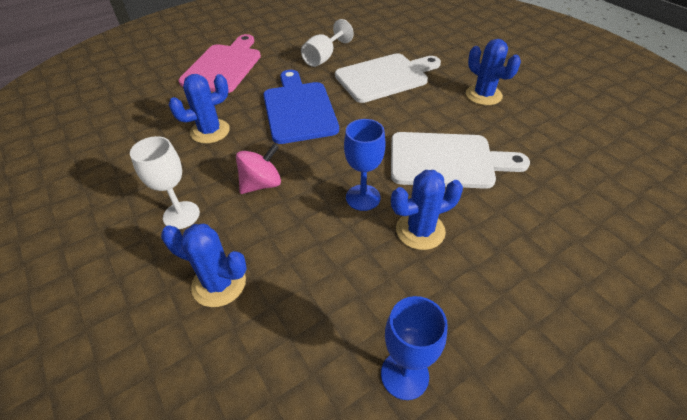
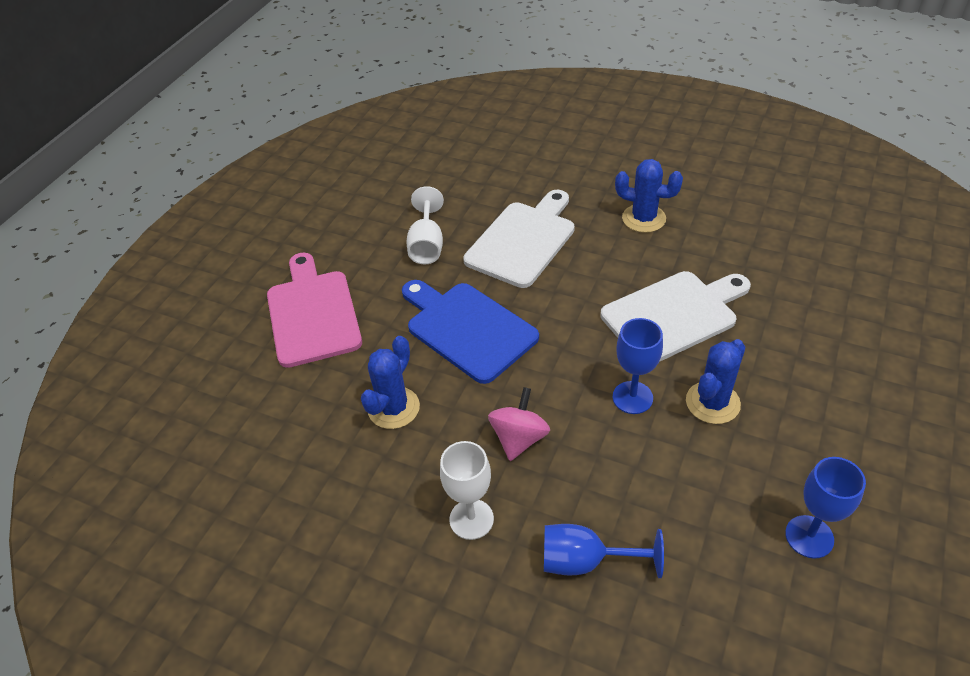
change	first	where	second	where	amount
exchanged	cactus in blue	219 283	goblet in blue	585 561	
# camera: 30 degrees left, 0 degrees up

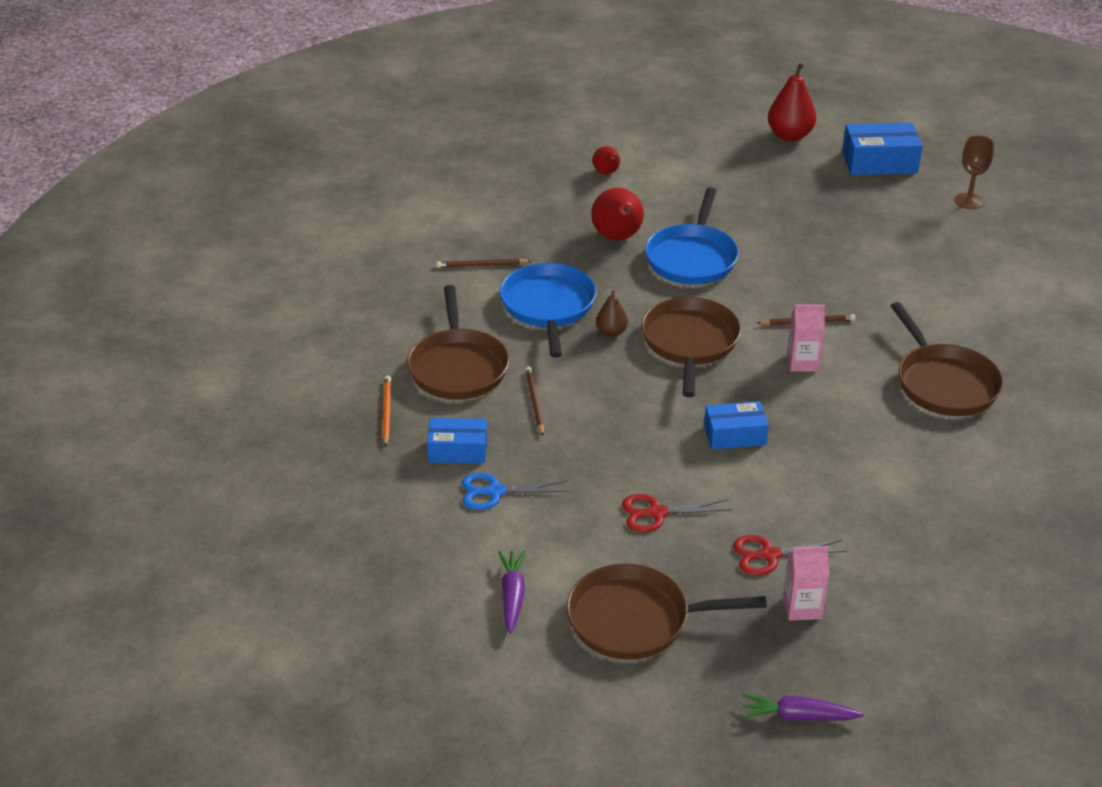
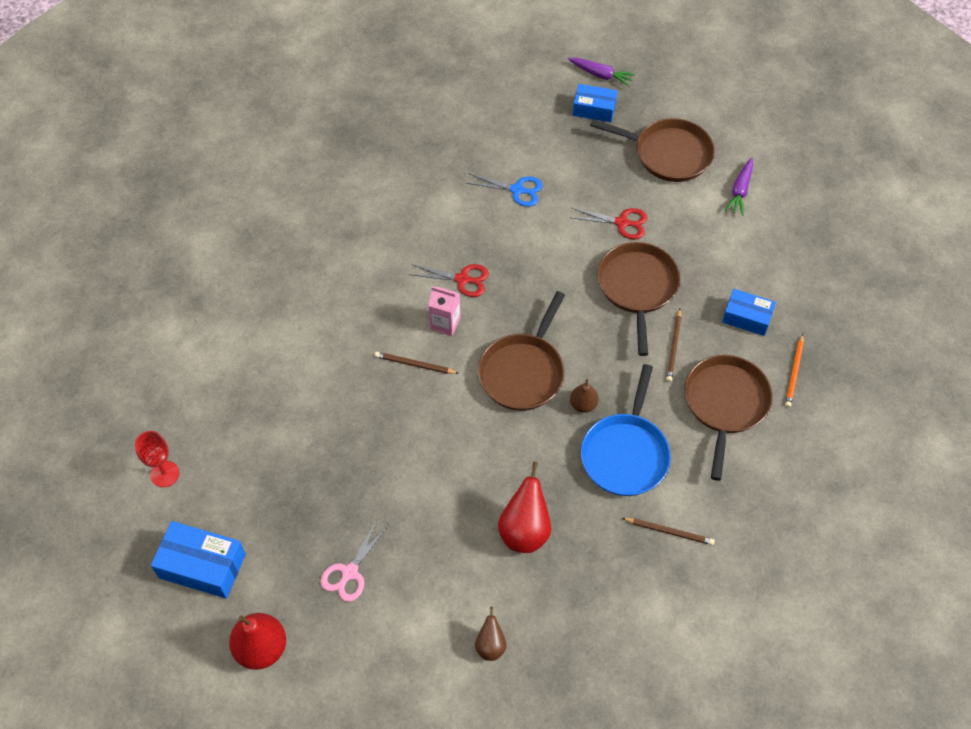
change	first	where	second	where	amount
missing	pan in blue	692 258			
missing	carton in pink	802 607			
appeared			scissors in pink	350 572	
relocated	scissors in blue	495 492		517 190	
relocated	box in blue	735 435		594 109	
relocated	scissors in red	770 555		462 279	
relocated	pan in brown	944 383		637 287	
colour	pear in red	607 173	pear in brown	490 645	
colour	goblet in brown	968 201	goblet in red	165 474	
# camera: 160 degrees left, 20 degrees up

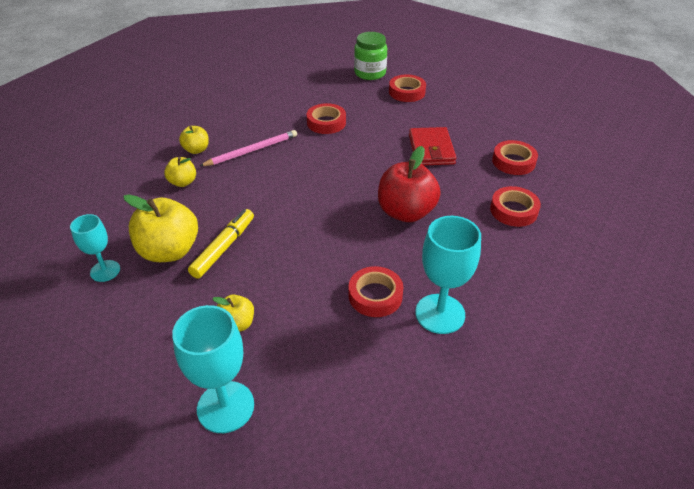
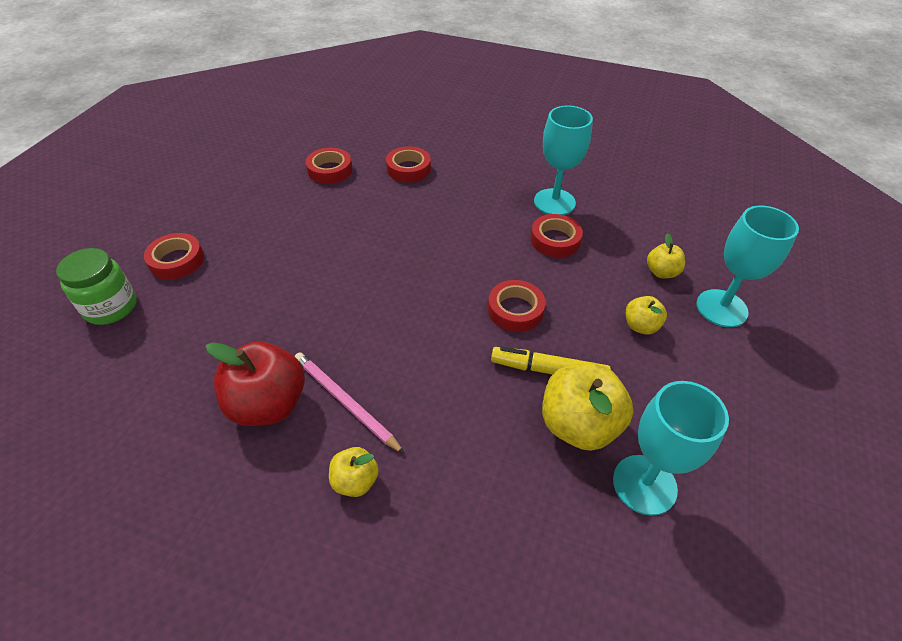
change	first	where	second	where	amount
missing	wallet in red	431 149			
relocated	apple in yellow	183 182		661 272	
relocated	tape in red	326 123		515 310	
relocated	apple in red	406 212		268 404	
size	goblet in turquoise	105 271		644 484	x1.61
# camera: 105 degrees left, 5 degrees up

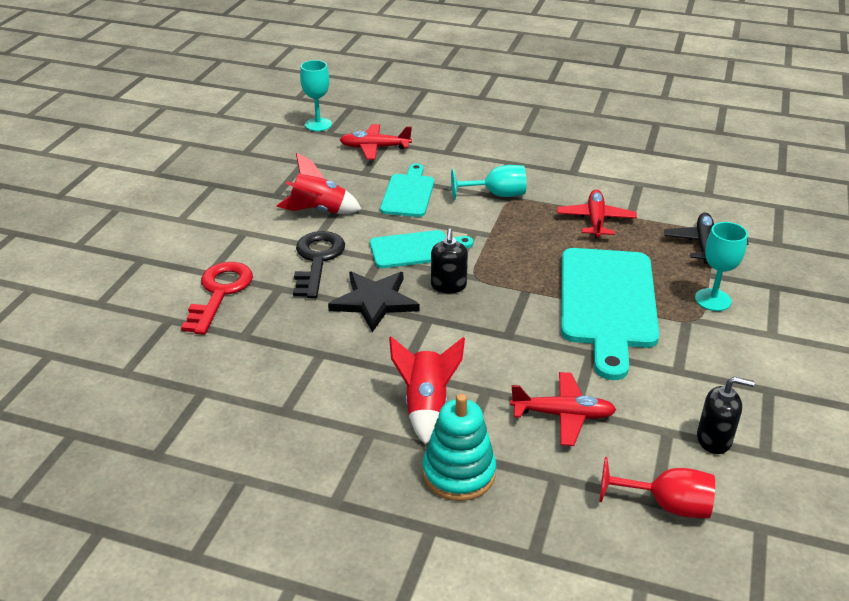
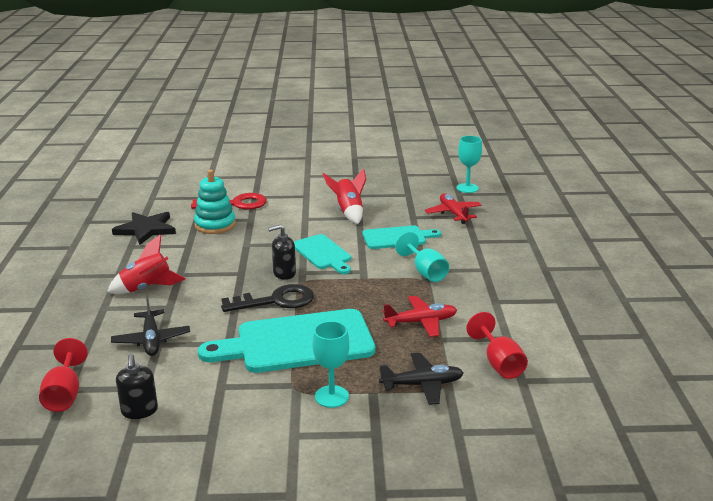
change	first	where	second	where	amount
appeared			goblet in red	499 363	
relocated	key in black	317 260		276 301	
relocated	star in black	374 301		146 229	
relocated	stacking toy in turquoise	459 473		215 225	
colour	plane in red	563 415	plane in black	151 340	
# camera: 70 degrees right, 10 degrees down

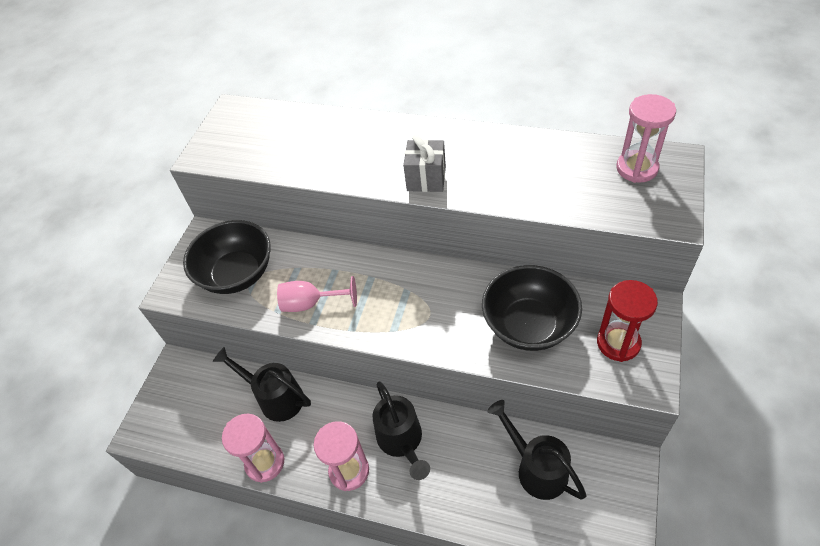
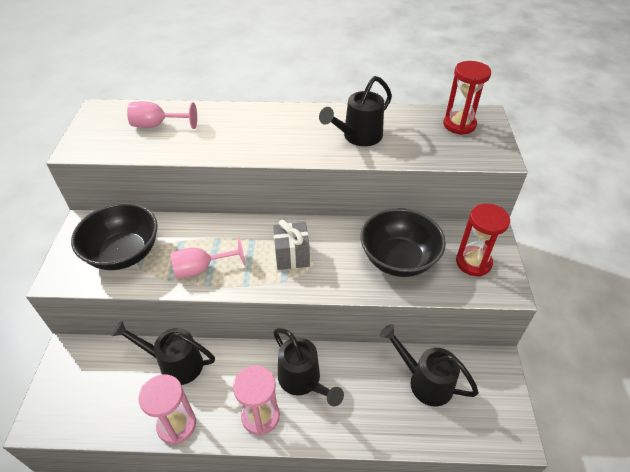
change	first	where	second	where	amount
appeared			goblet in pink	157 125	
appeared			watering can in black	358 137	
relocated	gift in grey	426 179		292 256	
colour	hourglass in pink	637 168	hourglass in red	459 125	
# camera: 20 degrees left, 5 degrees down

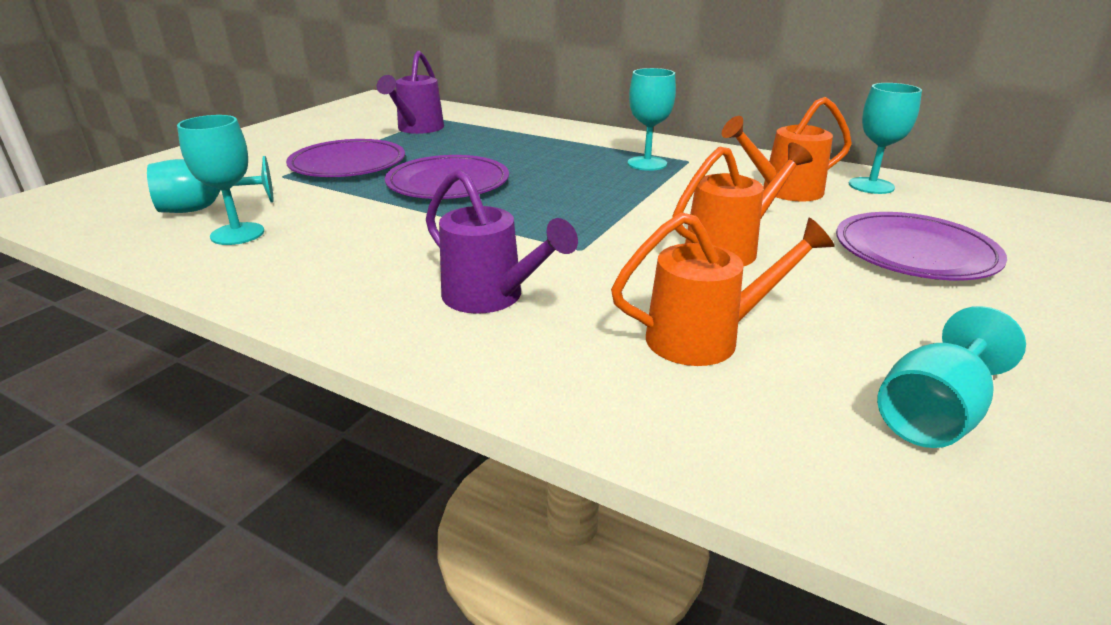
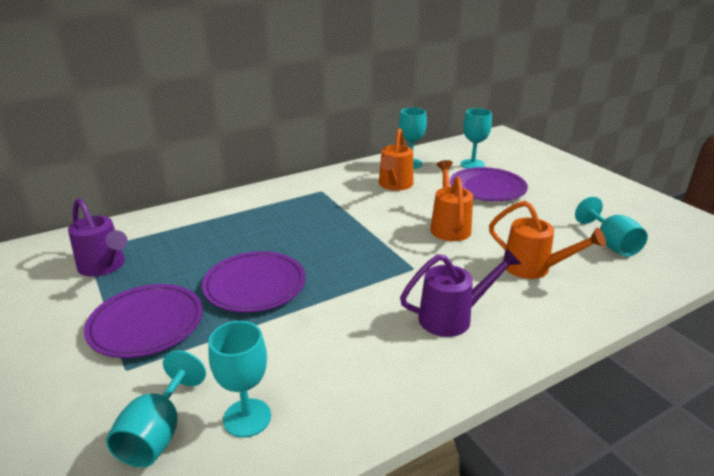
change	first	where	second	where	amount
relocated	goblet in turquoise	647 163		472 164	
spun	watering can in orange	705 338		533 268	105 degrees clockwise
# camera: 60 degrees left, 0 degrees up

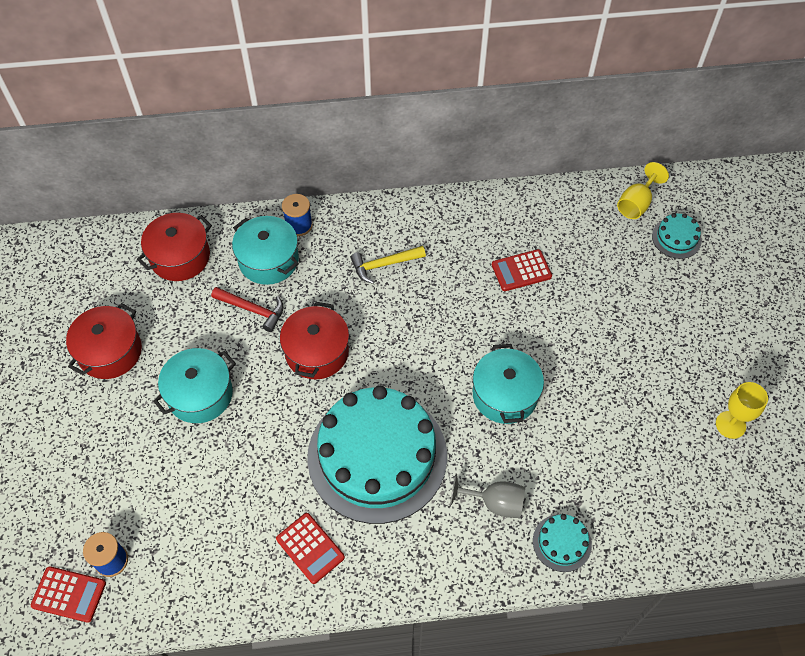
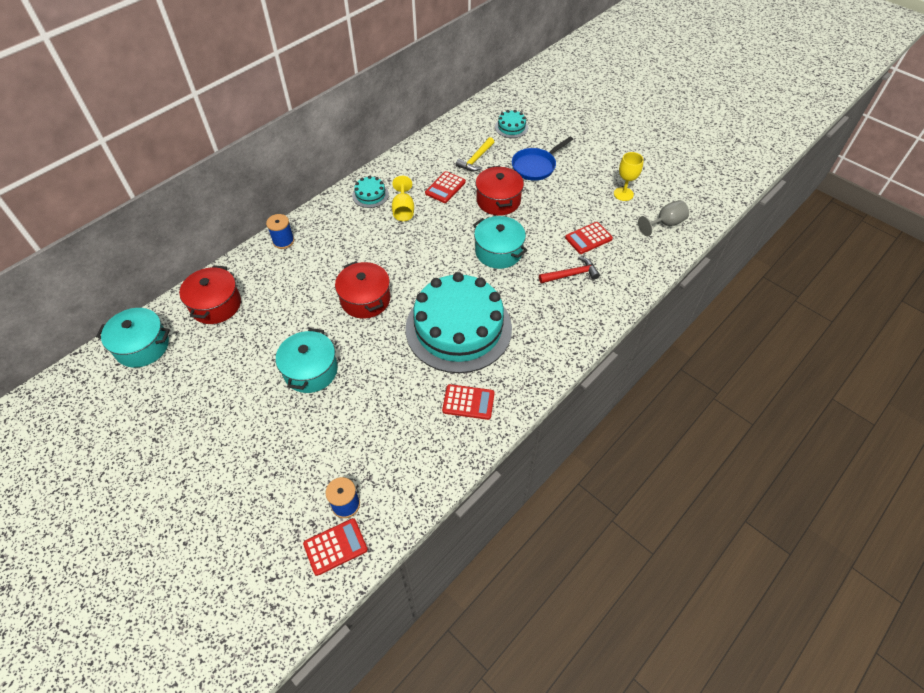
change	first	where	second	where	amount
appeared			pan in blue	536 166	
appeared			calculator in red	588 238	
relocated	pot in red	110 352		498 200	
relocated	hammer in red	252 310		571 274	
relocated	pot in turquoise	268 260		142 346	
relocated	hammer in yellow	384 265		476 159	
relocated	goblet in grey	495 503		665 224	
relocated	cake in turquoise	562 542		370 195	
relocated	goblet in yellow	636 203		403 210	
# camera: 40 degrees left, 5 degrees down

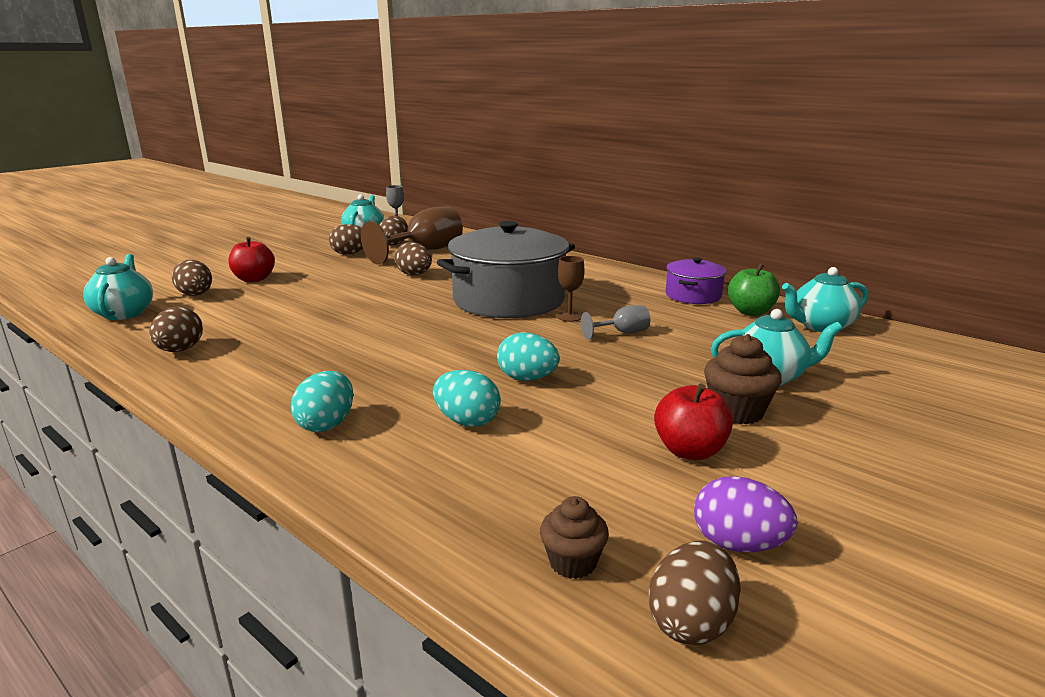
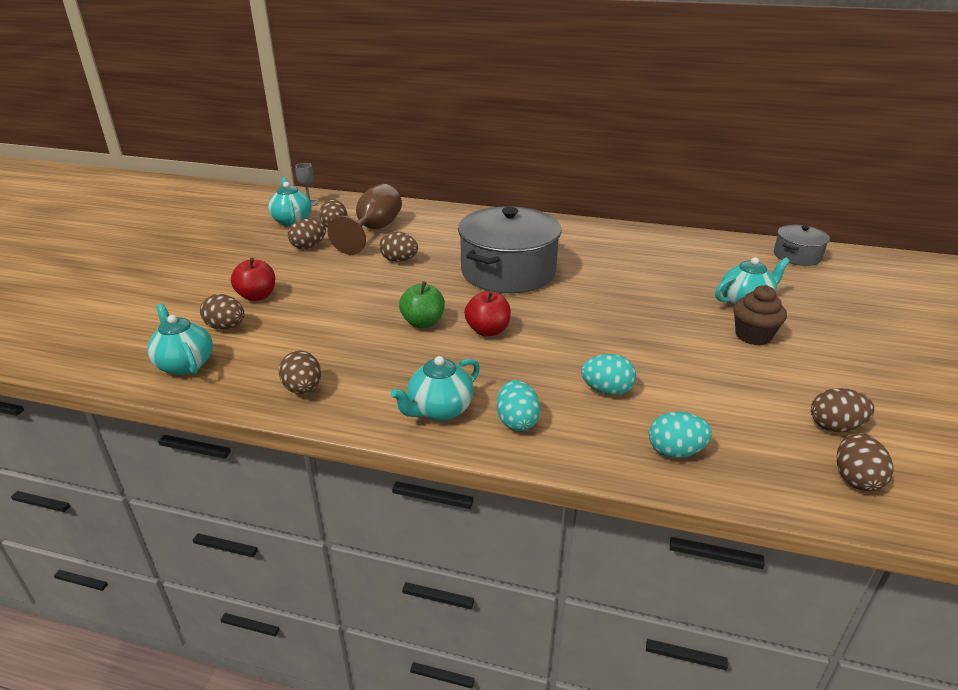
change	first	where	second	where	amount
missing	cupcake in brown	572 562			
missing	goblet in brown	569 317			
missing	goblet in grey	622 333			
missing	pot in purple	693 295			
appeared			pot in grey	797 256	
relocated	egg in turquoise	527 378		675 451	
relocated	apple in red	689 451		488 331	
relocated	apple in green	750 312		423 323	
relocated	teapot in turquoise	820 326		439 410	
colour	egg in purple	738 544	egg in brown	835 427	
# camera: 25 degrees left, 10 degrees up

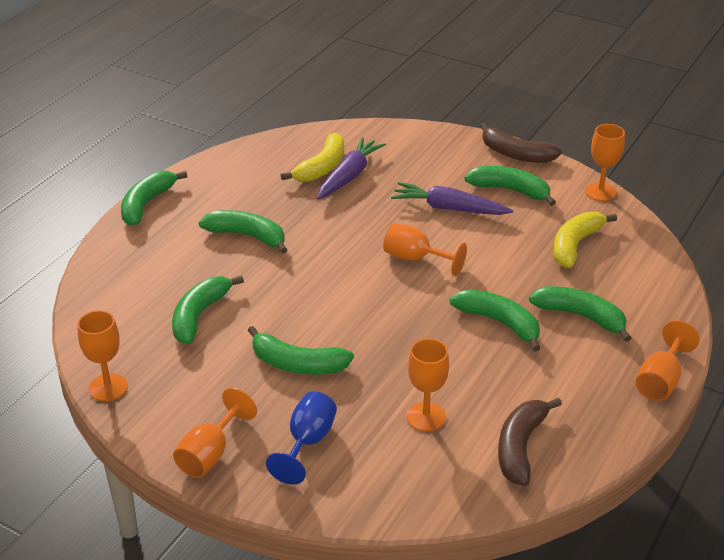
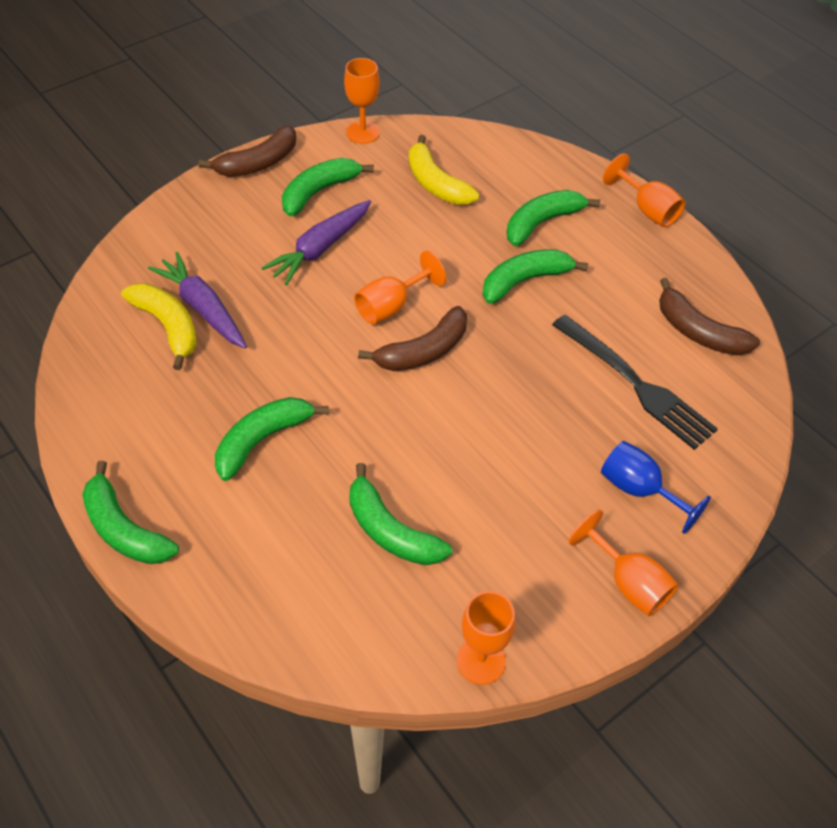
change	first	where	second	where	amount
missing	banana in green	297 364			
appeared			banana in brown	423 351	
exchanged	goblet in orange	426 417	fork in black	635 384	
# camera: 70 degrees left, 15 degrees up

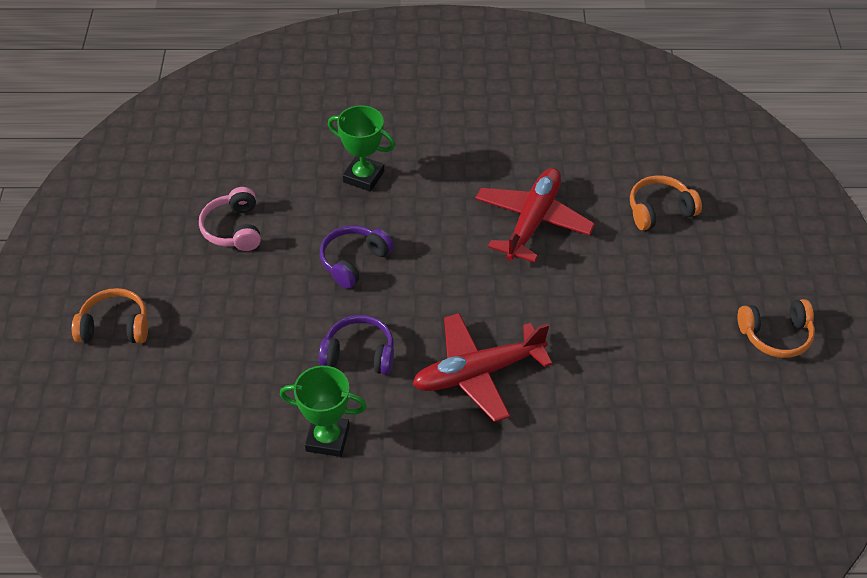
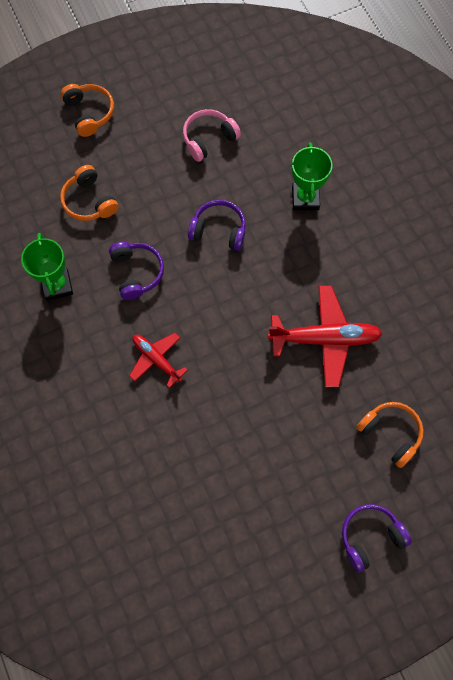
change	first	where	second	where	amount
appeared			headphones in purple	370 537	
relocated	headphones in orange	776 335		89 201	
size	plane in red	477 373		156 359	x0.59
# camera: 65 degrees right, 20 degrees up

